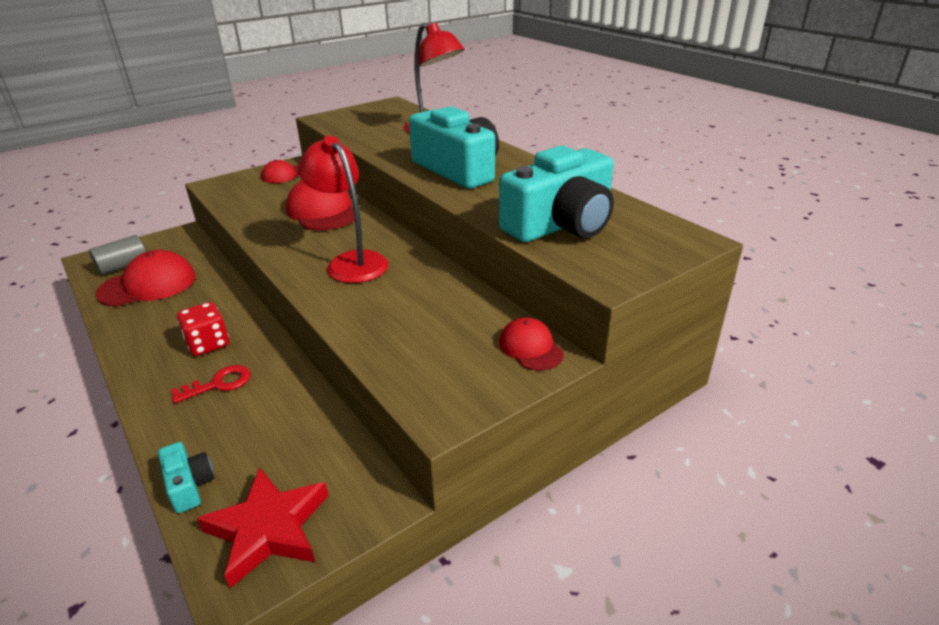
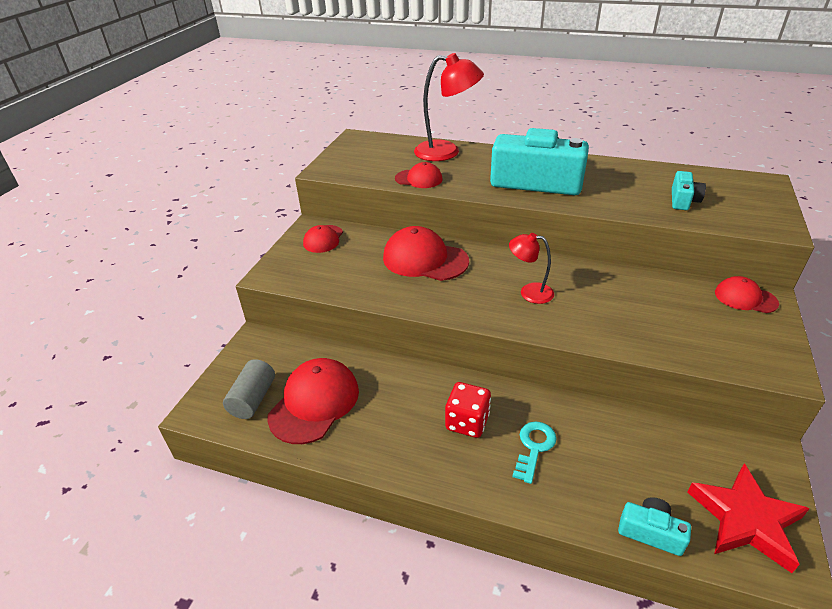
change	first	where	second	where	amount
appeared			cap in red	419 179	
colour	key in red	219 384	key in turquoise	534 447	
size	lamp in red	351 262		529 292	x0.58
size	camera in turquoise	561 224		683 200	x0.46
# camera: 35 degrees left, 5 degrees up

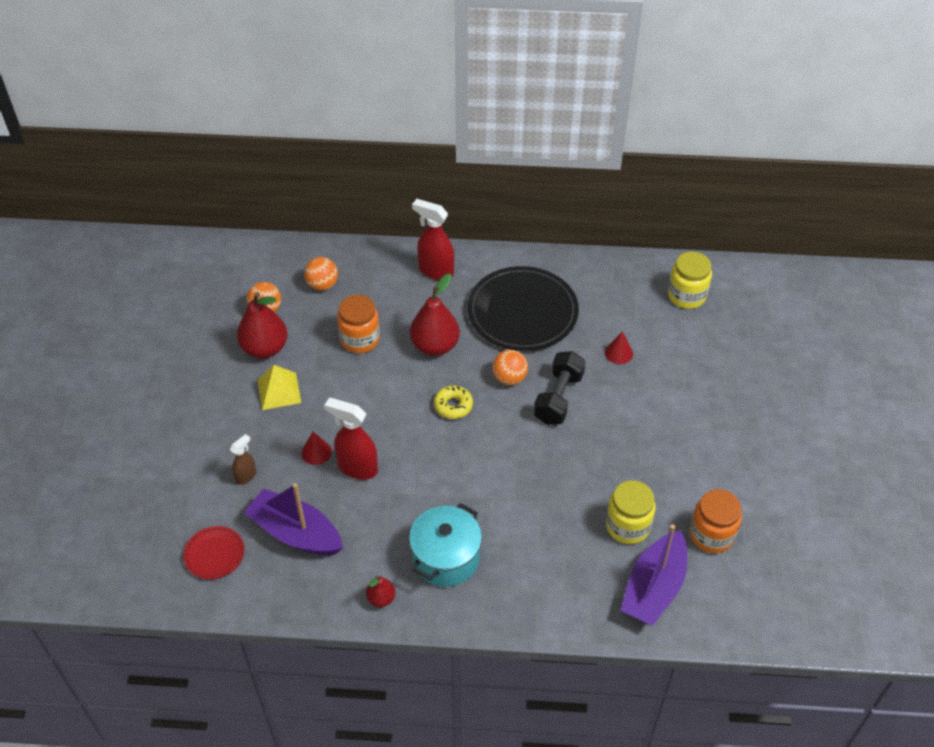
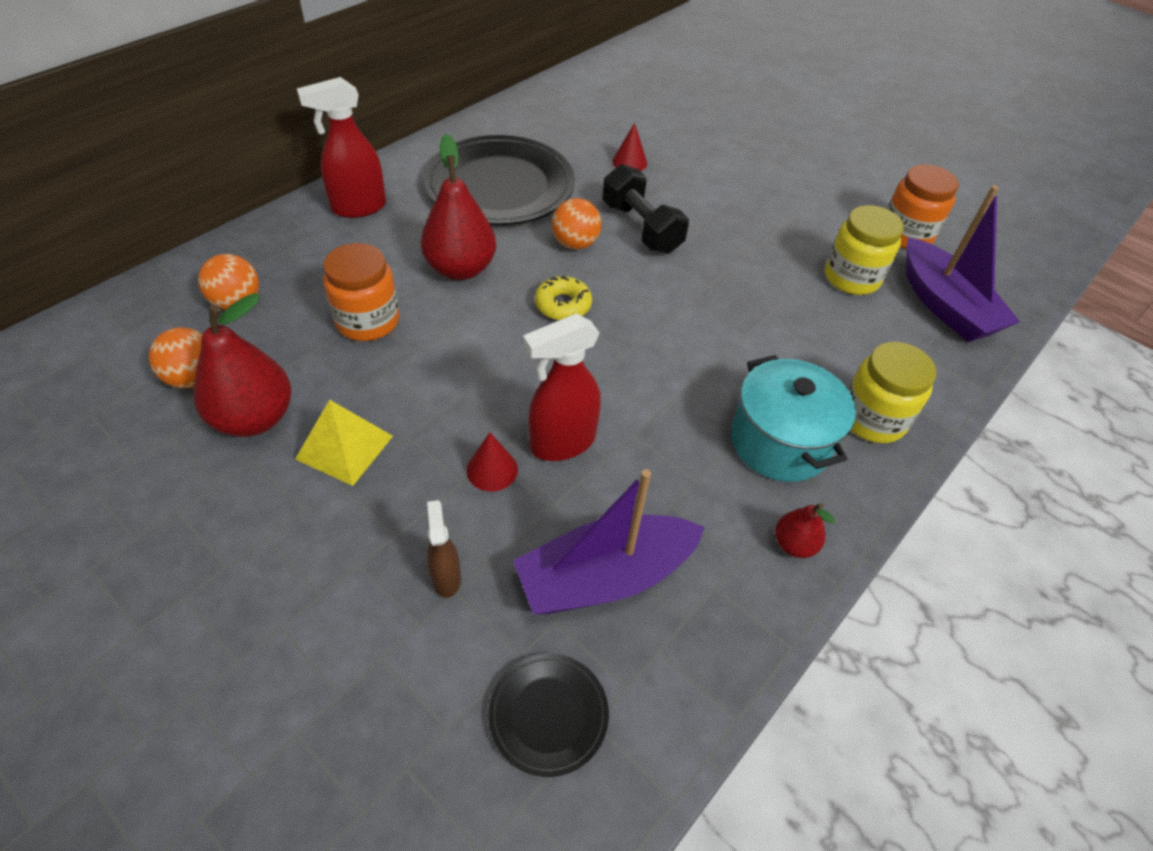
change	first	where	second	where	amount
relocated	jar in yellow	686 296		872 419	
colour	plate in red	214 554	plate in black	548 714	
# camera: 55 degrees left, 0 degrees up

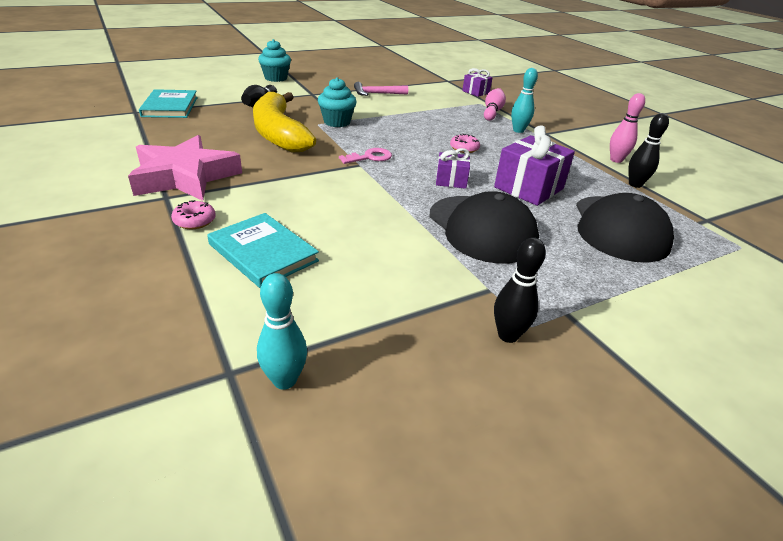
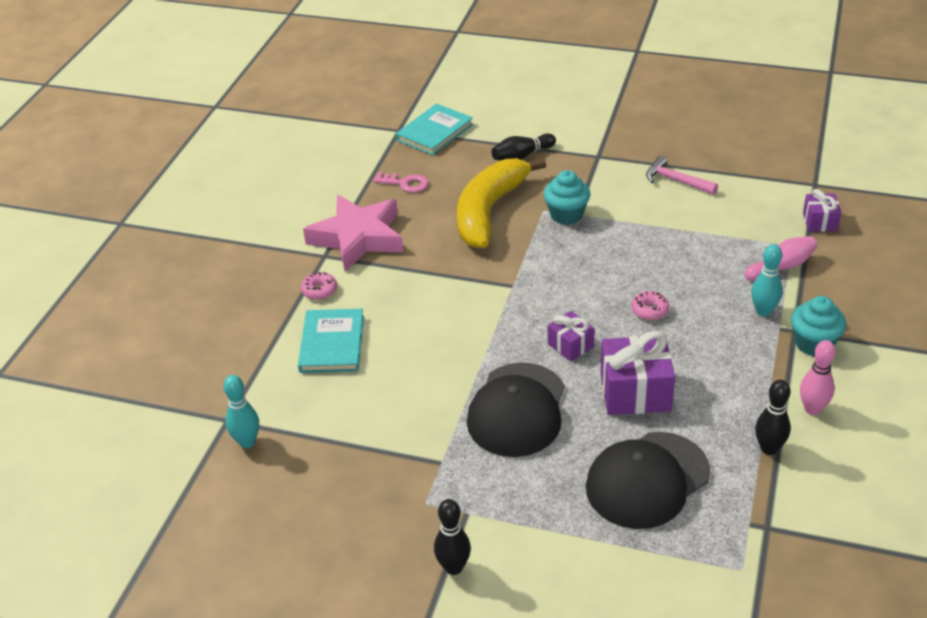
change	first	where	second	where	amount
relocated	cupcake in turquoise	276 78		813 344	
relocated	key in pink	370 157		405 183	
relocated	bowling pin in black	508 335		453 567	
# camera: 50 degrees right, 5 degrees up

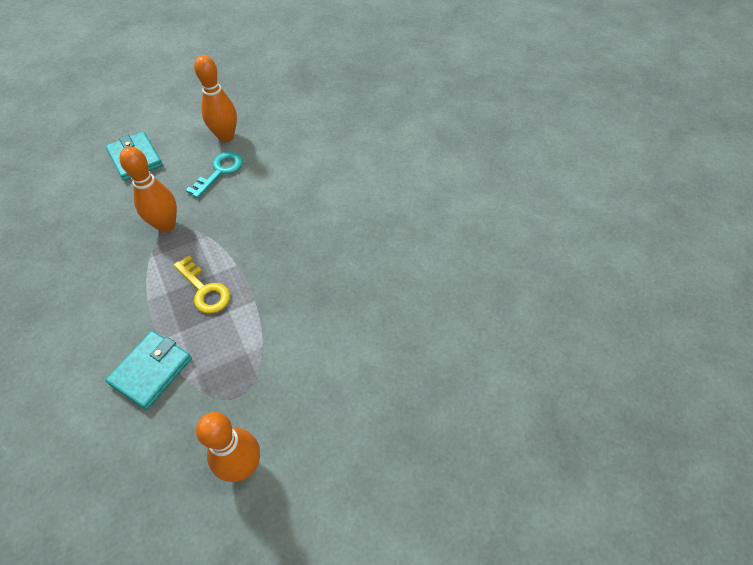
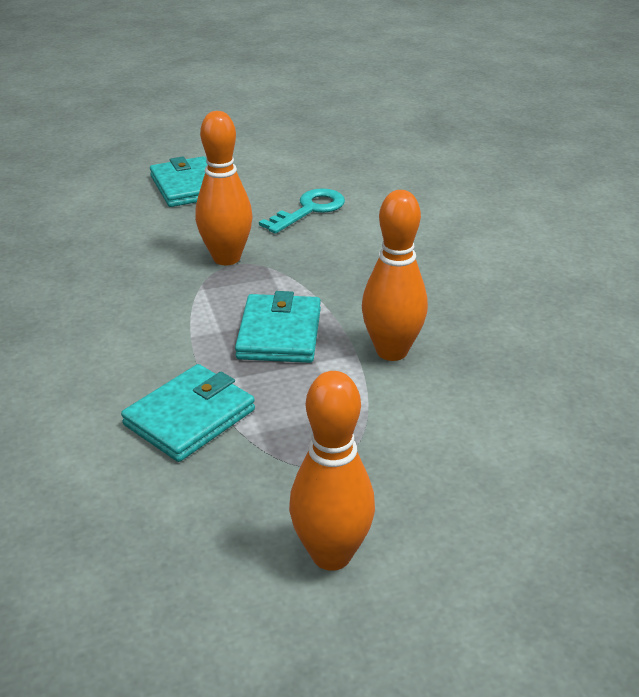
change	first	where	second	where	amount
relocated	bowling pin in orange	226 136		391 351	
exchanged	key in yellow	204 290	wallet in turquoise	279 333	
# camera: 10 degrees right, 20 degrees down

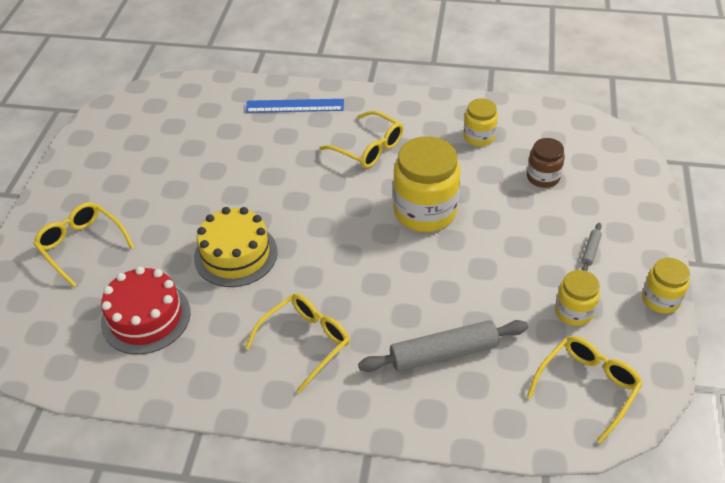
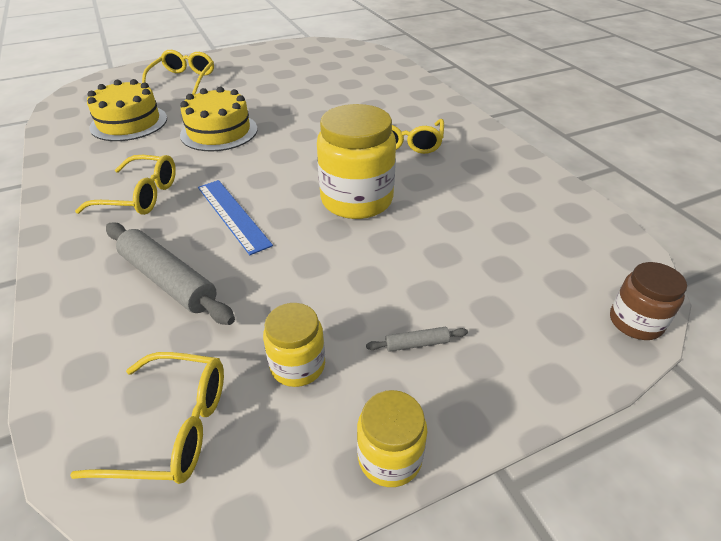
change	first	where	second	where	amount
missing	jar in yellow	479 137			
relocated	ruler in blue	295 106		233 215	
relocated	jar in brown	543 177		635 322	
colour	cake in red	146 317	cake in yellow	129 123	
# camera: 55 degrees right, 5 degrees down

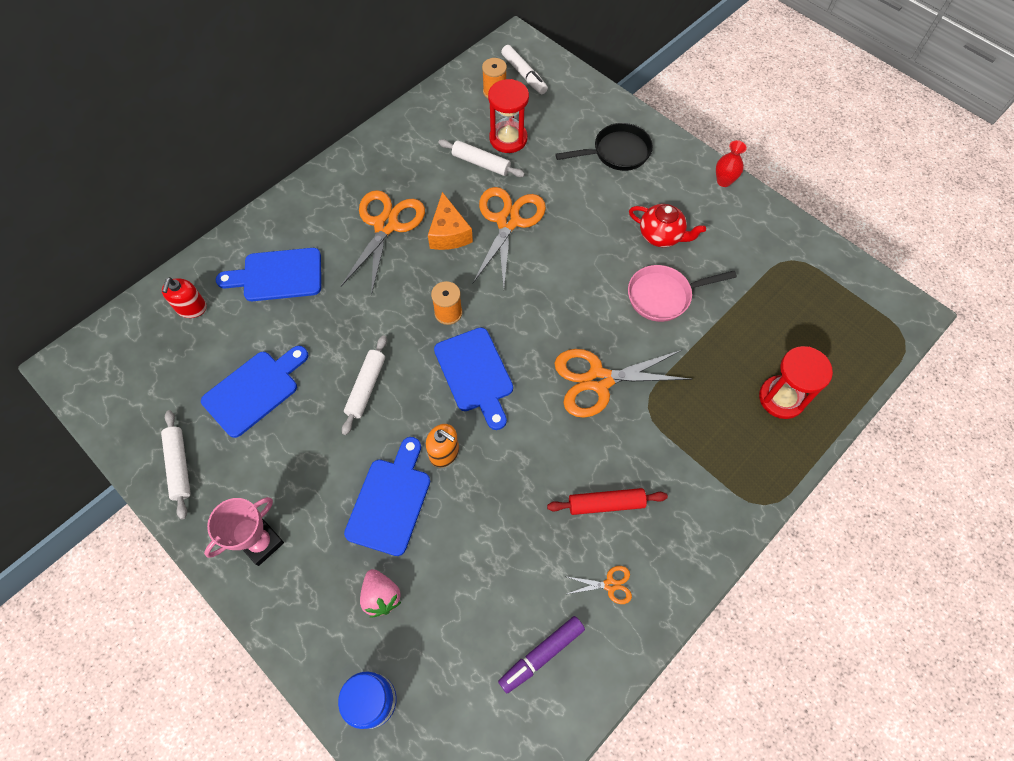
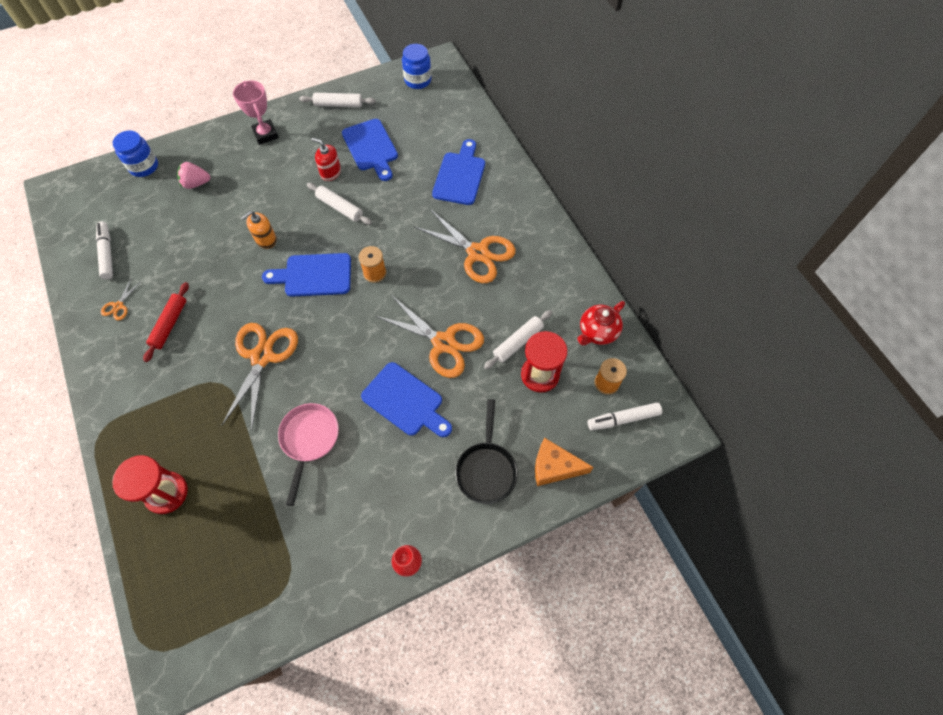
change	first	where	second	where	amount
appeared			jar in blue	417 80	
relocated	soap dispenser in red	191 308		330 172	
relocated	cutting board in blue	390 501		405 401	
relocated	cheese in orange	449 233		554 467	
relocated	teapot in red	661 235		597 332	
colour	marker in purple	541 655	marker in white	107 253	
# camera: 110 degrees right, 0 degrees up

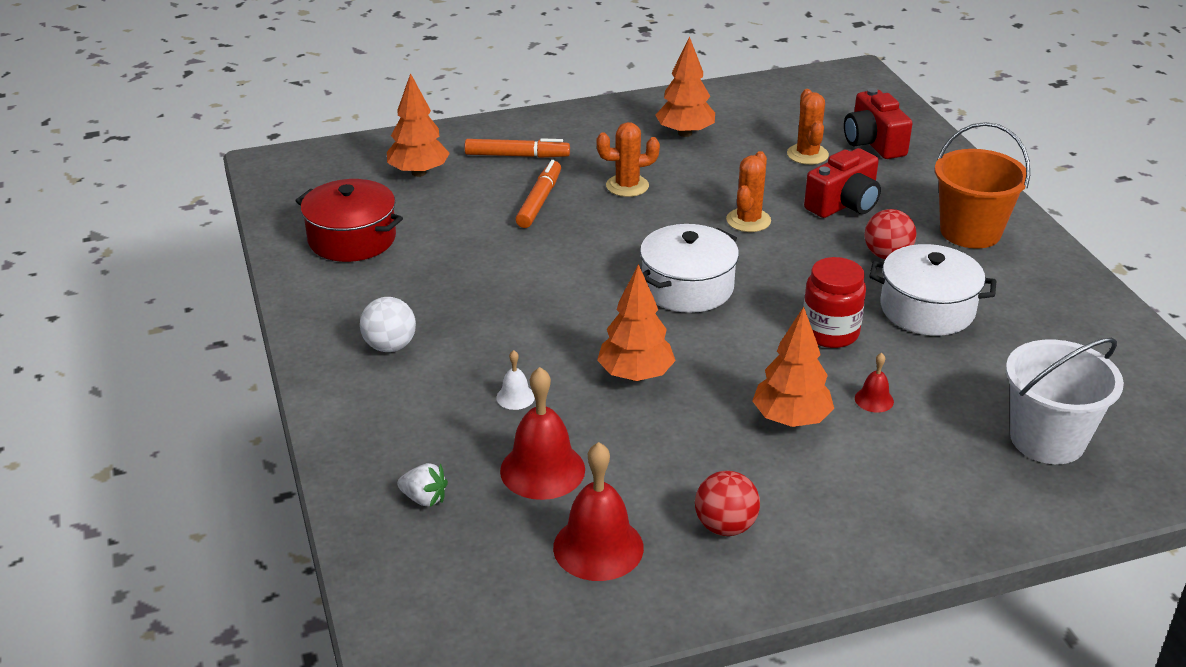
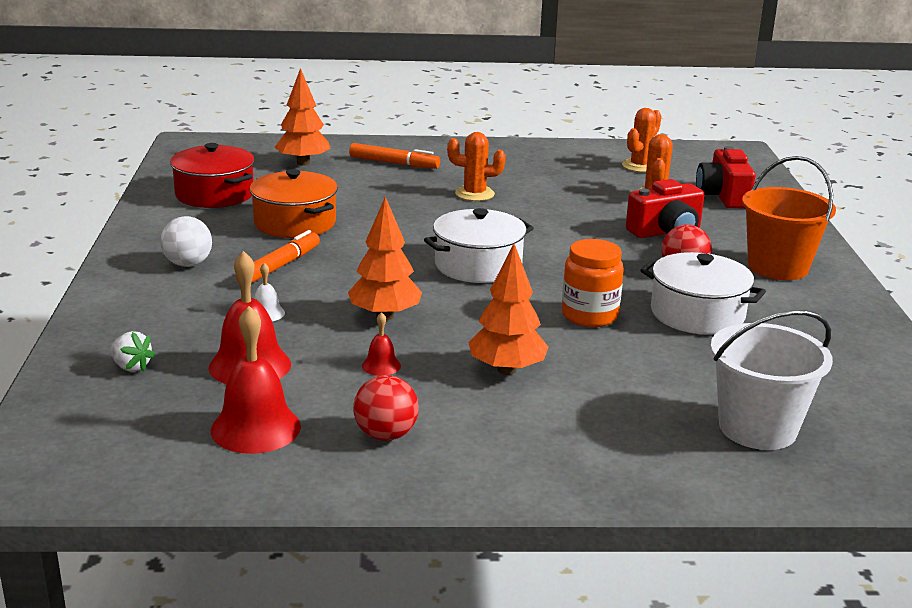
change	first	where	second	where	amount
missing	tree in orange	685 133			
appeared			pot in orange	295 223	
relocated	marker in orange	539 201		279 266	
relocated	cactus in orange	748 220		640 166	
relocated	bell in red	874 400		381 365	
colour	jar in red	830 333	jar in orange	589 316	
# camera: 15 degrees right, 10 degrees down

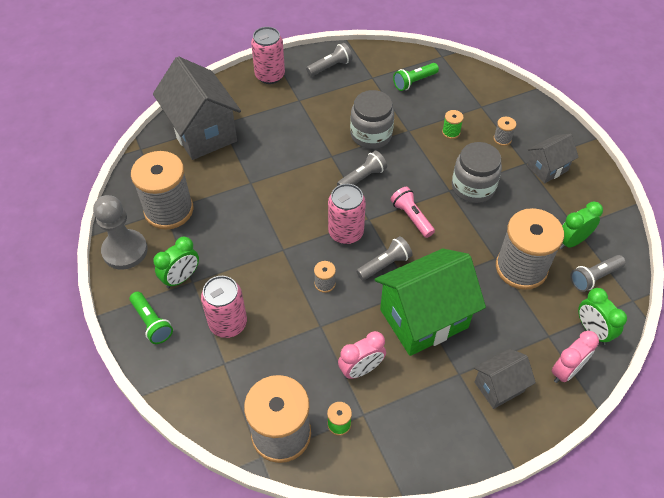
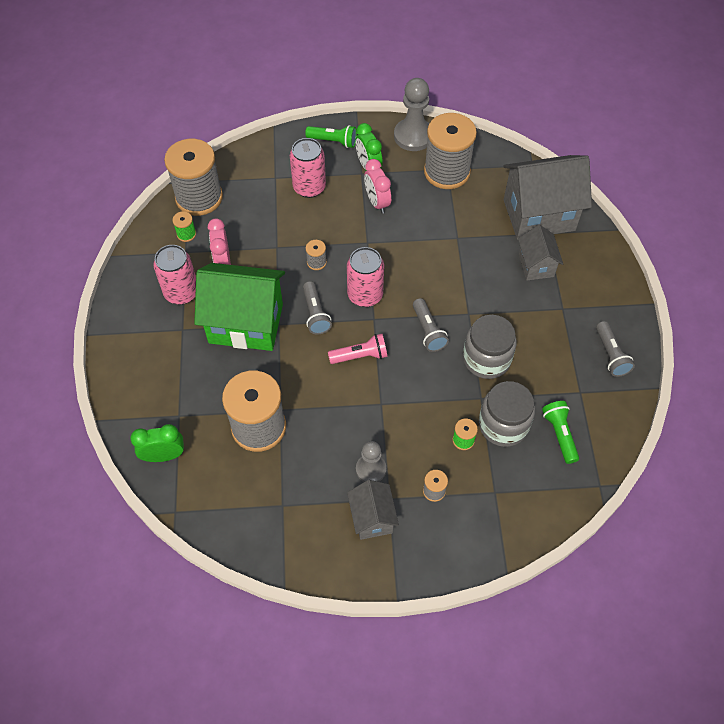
change	first	where	second	where	amount
missing	clock in green	572 241			
missing	flashlight in grey	594 277			
appeared			pawn in grey	371 469	
relocated	can in pink	270 76		181 292	
relocated	jar in grey	473 187		503 425	
relocated	house in grey	499 387		536 265	
relocated	clock in pink	566 371		377 202	
spun	flashlight in green	152 323		333 141	150 degrees counterclockwise
spun	house in green	424 318		246 323	75 degrees counterclockwise
# camera: 110 degrees right, 5 degrees up

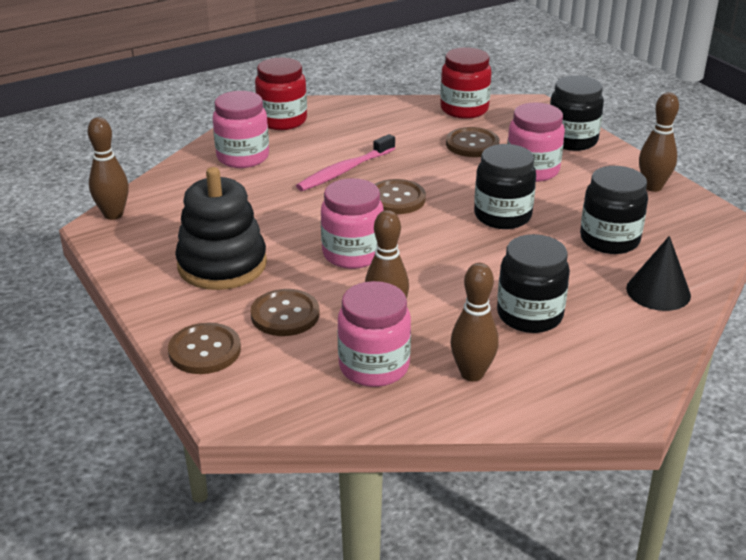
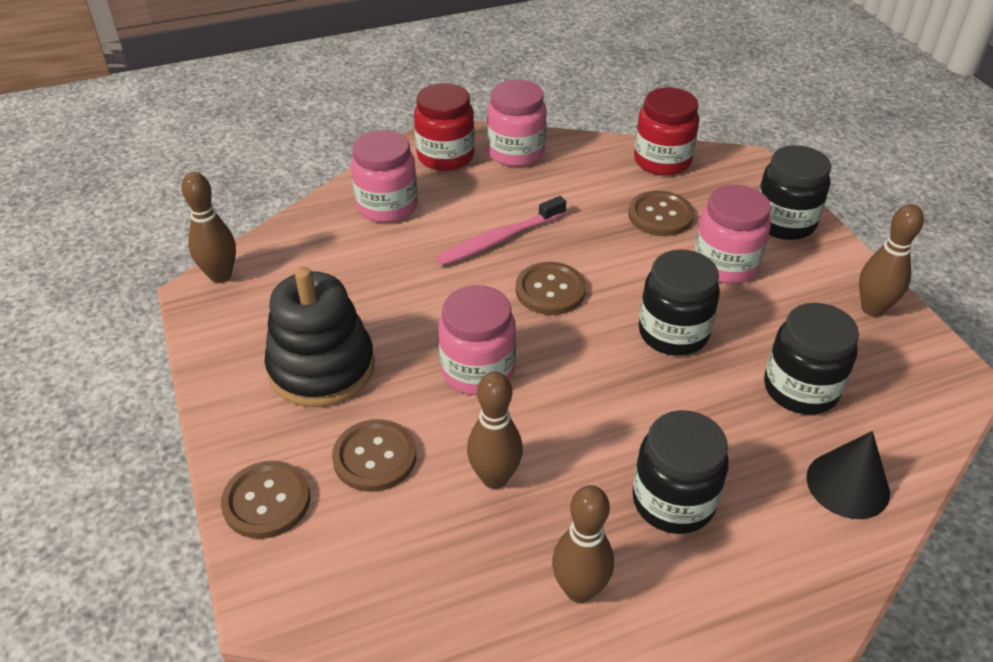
change	first	where	second	where	amount
relocated	jar in pink	374 367		516 152	
# camera: 10 degrees right, 10 degrees up

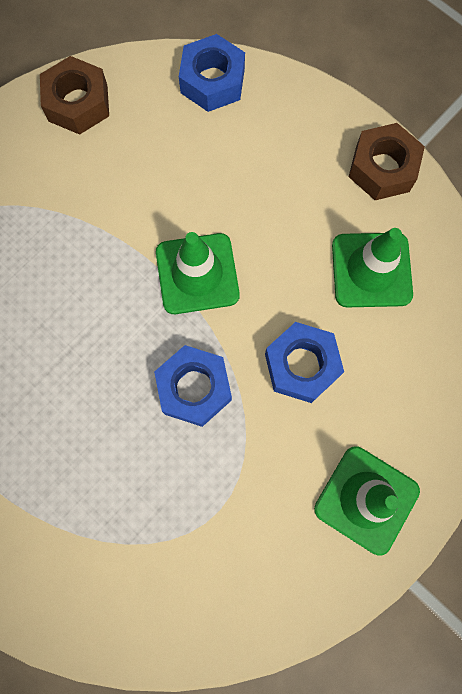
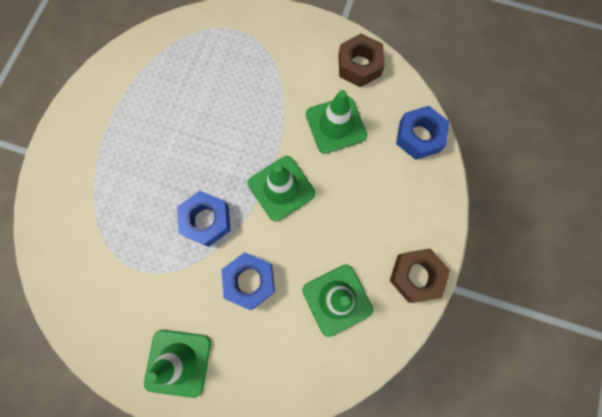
change	first	where	second	where	amount
appeared			traffic cone in green	336 125	
# camera: 65 degrees right, 0 degrees up

